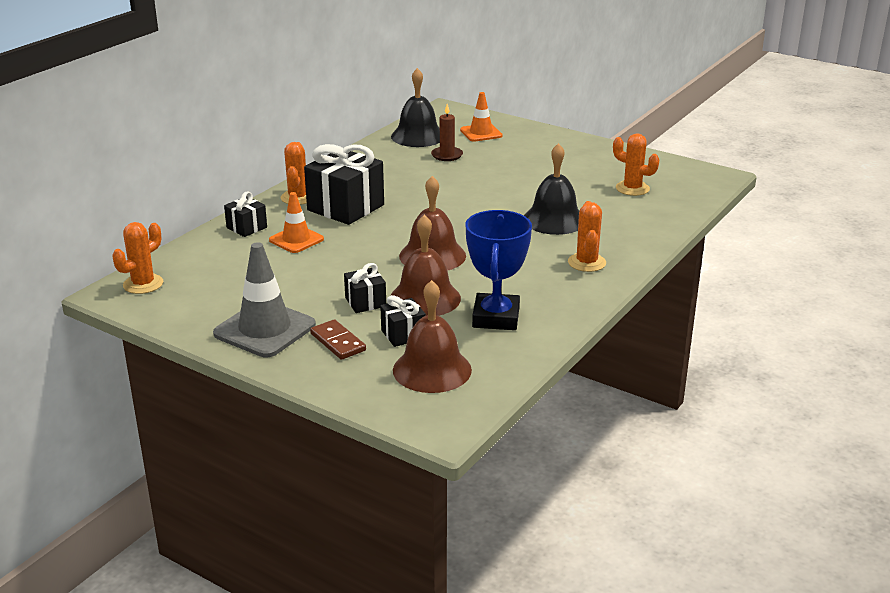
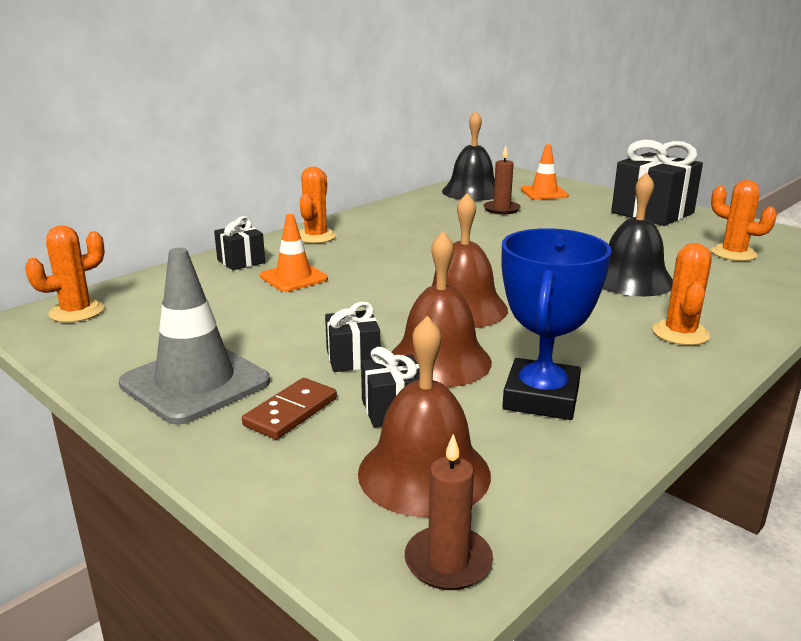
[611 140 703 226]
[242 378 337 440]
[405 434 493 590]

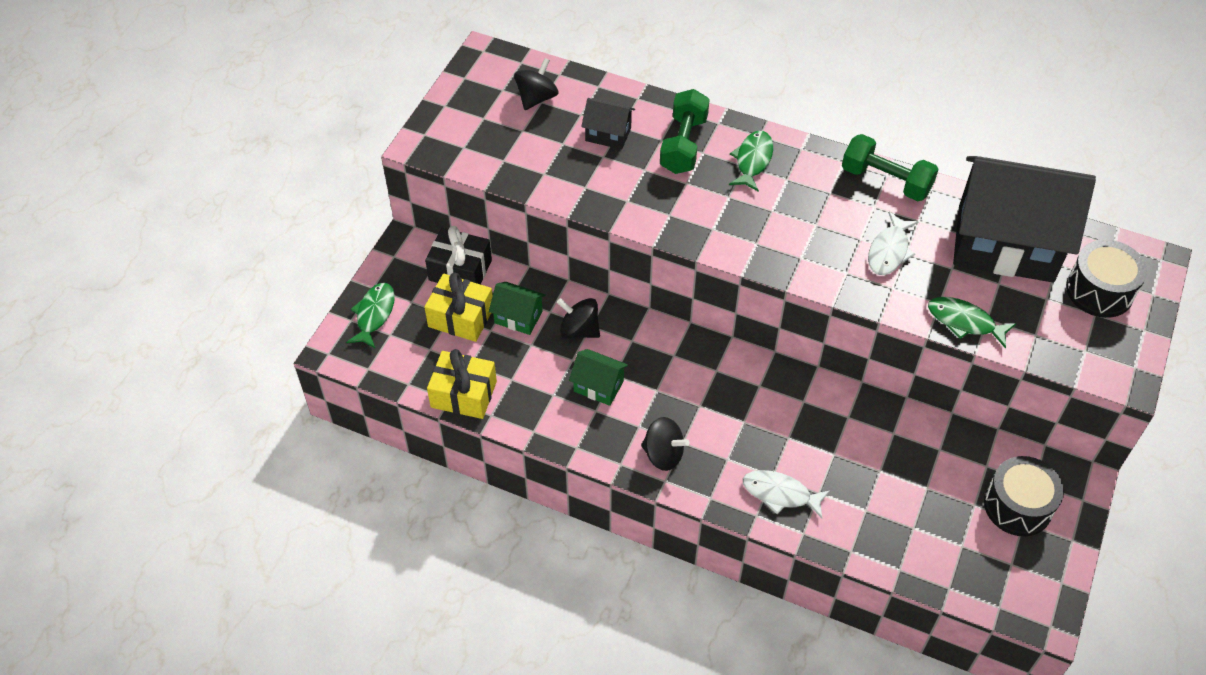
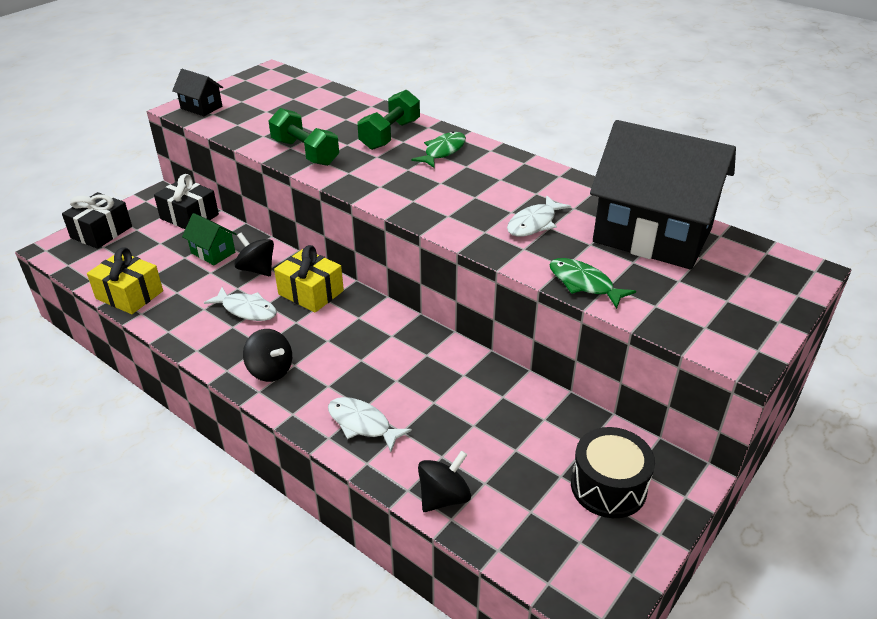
[62 192 132 249]
[274 245 344 313]
[418 450 471 512]
[204 287 277 321]
[172 69 223 116]
[269 108 339 166]
[1066 240 1147 318] (first image)

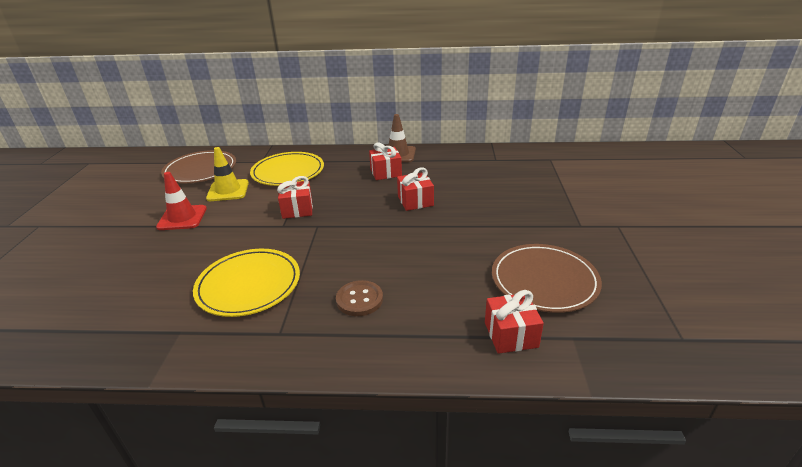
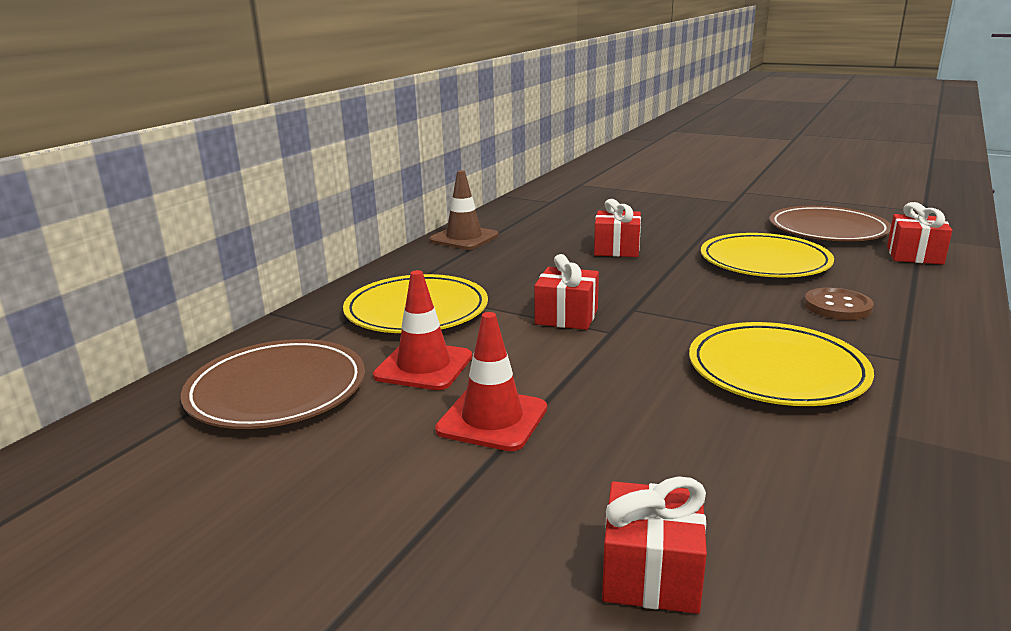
[373 270 472 390]
[602 476 707 614]
[701 233 834 278]

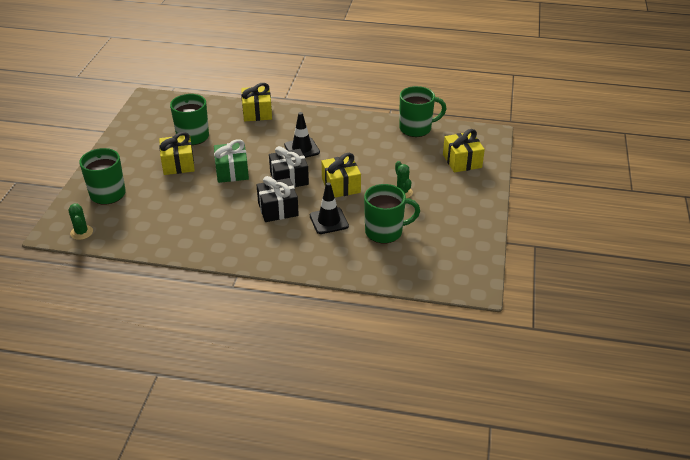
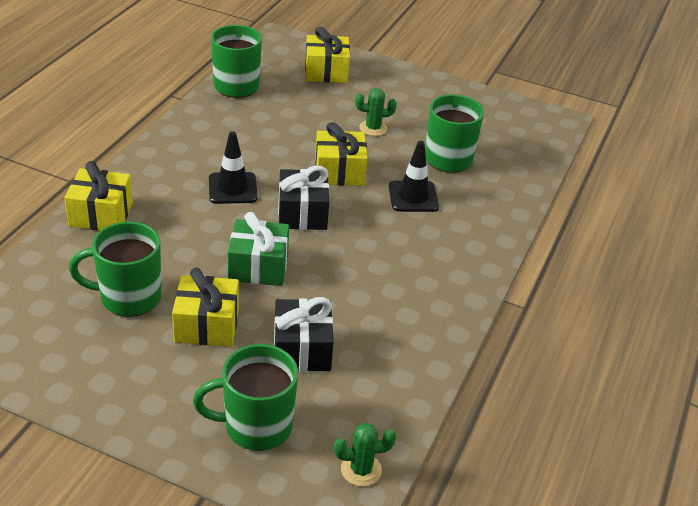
[274 297 334 372]

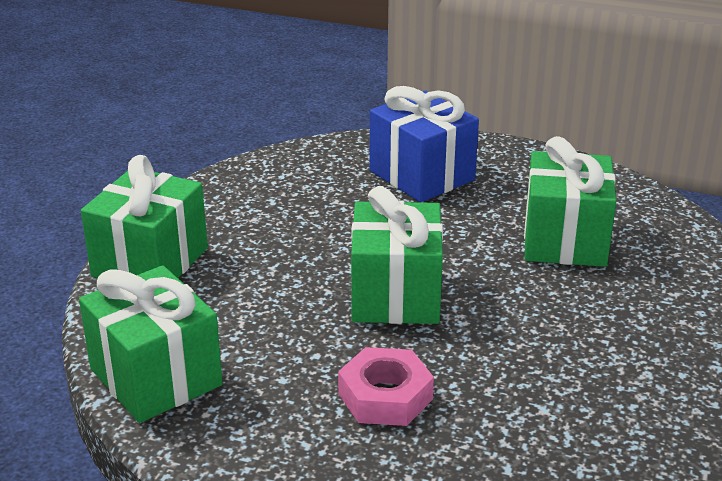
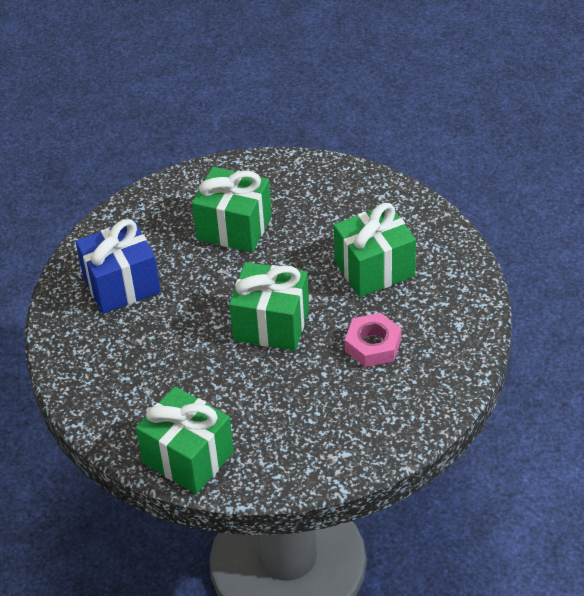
[334 203 416 297]

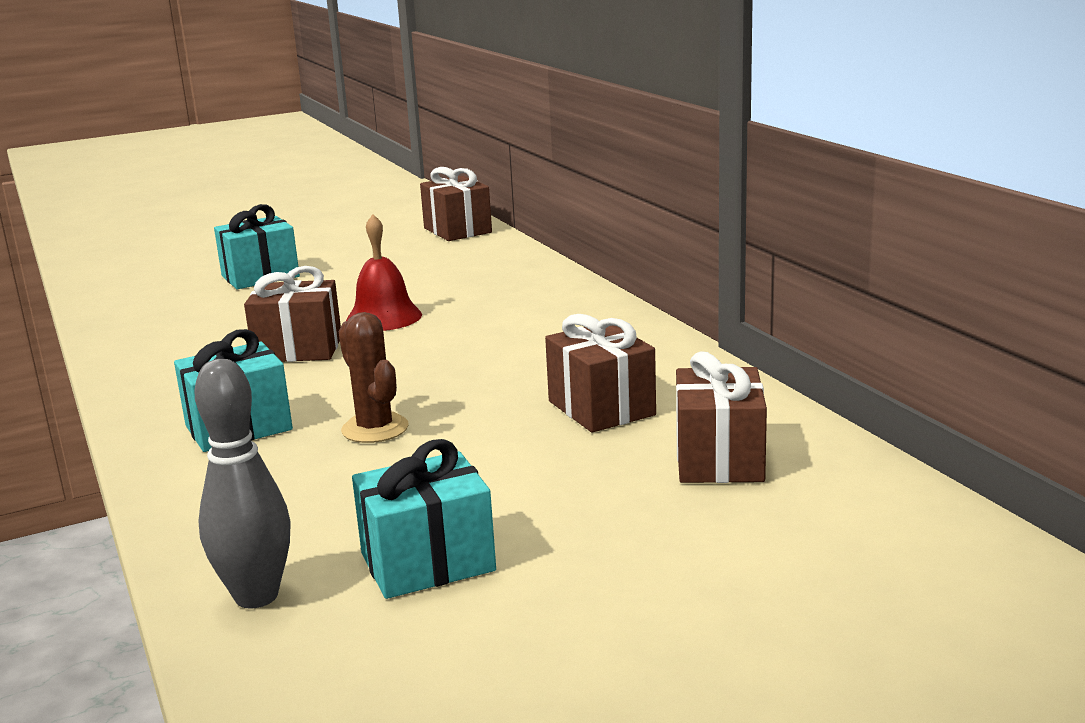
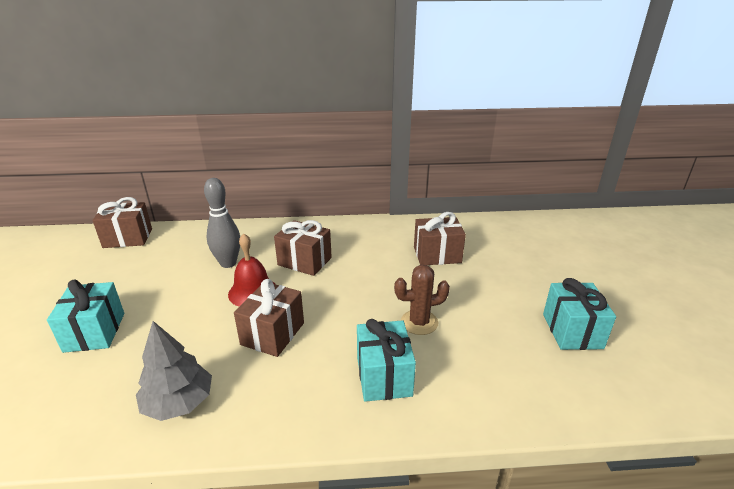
[204 178 240 268]
[274 220 332 276]
[136 321 212 421]

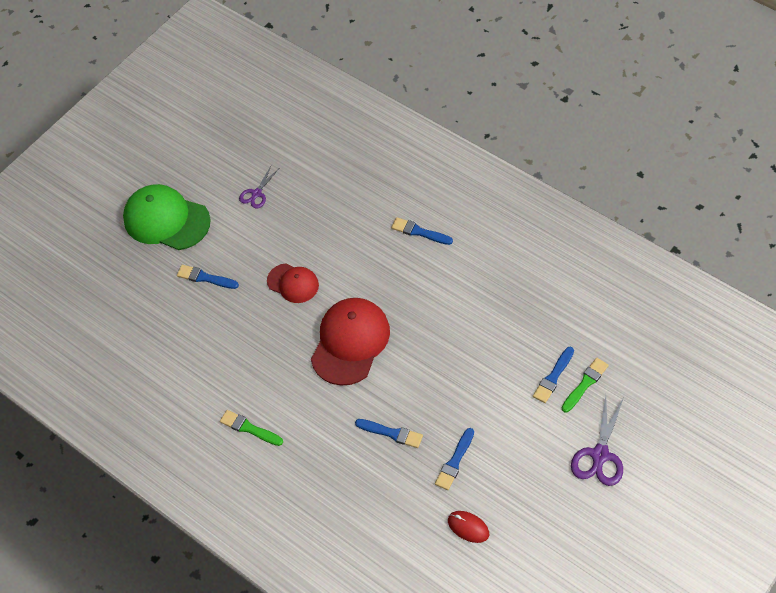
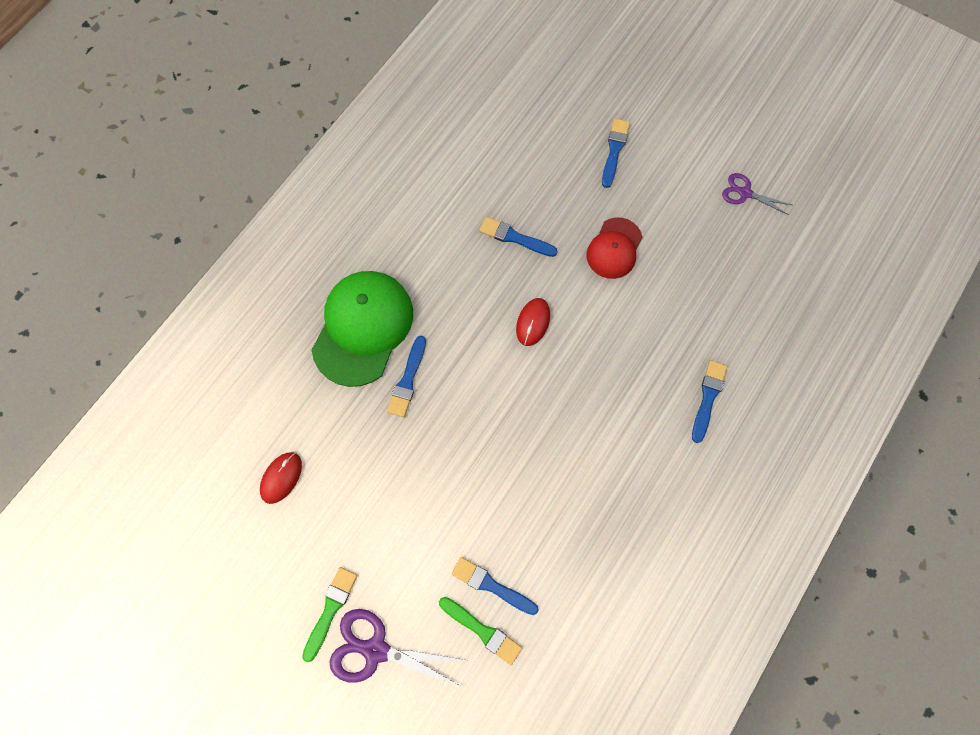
[311 271 413 387]
[302 567 357 662]
[516 298 550 346]
[479 217 558 257]

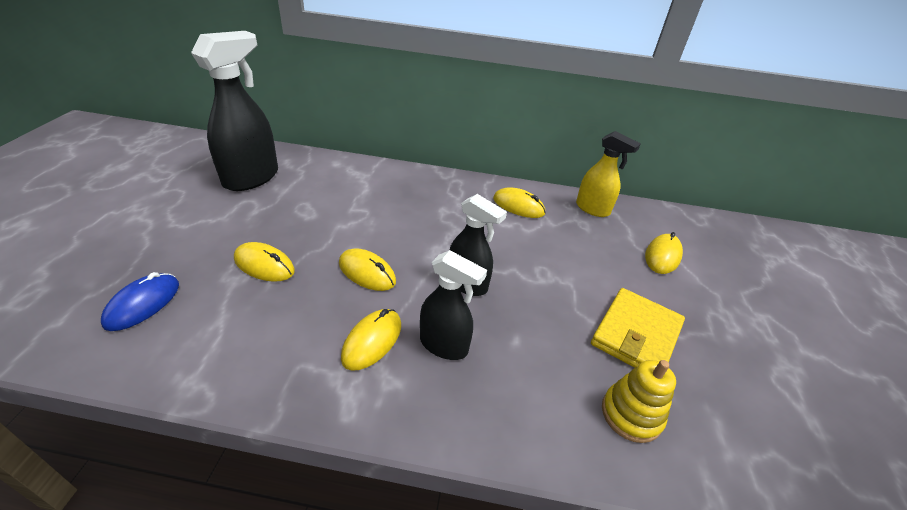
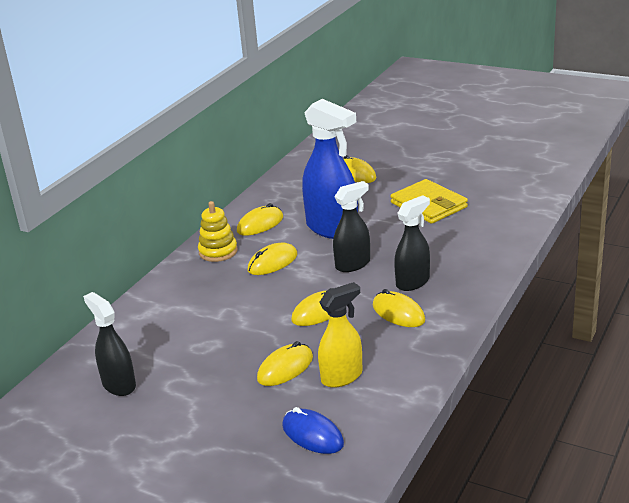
[83 292 136 396]
[318 282 363 388]
[198 201 238 262]
[248 242 297 275]
[302 99 358 239]

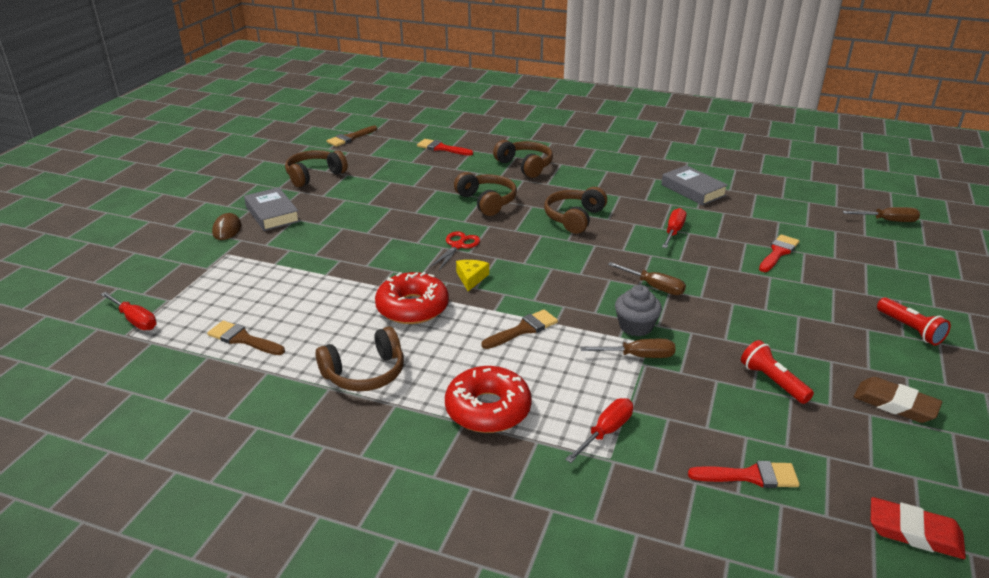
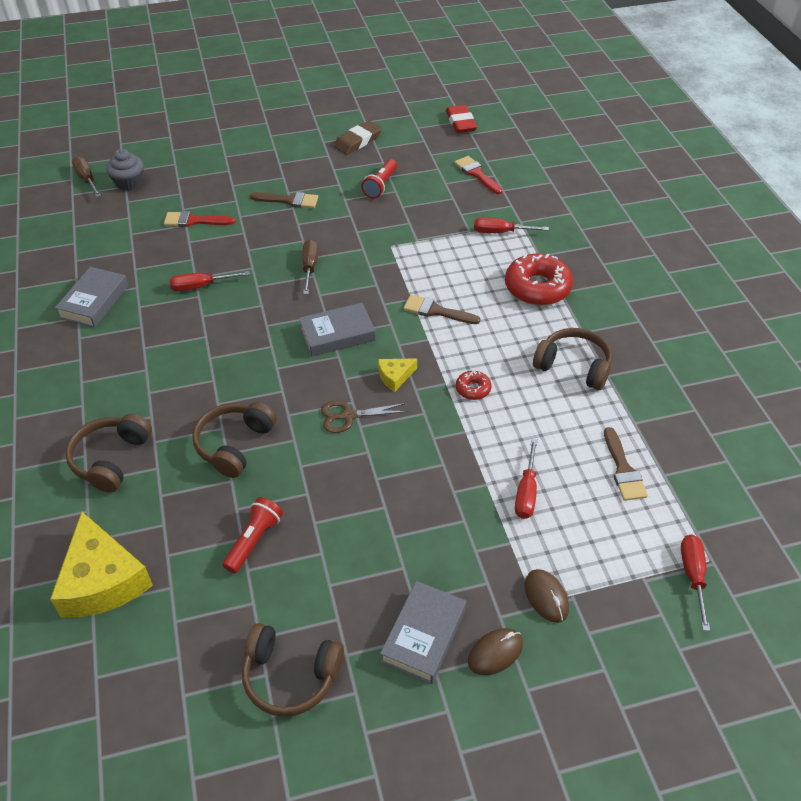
[250 192 318 208]
[456 371 492 400]
[50 512 153 618]
[321 401 408 433]
[544 187 607 234] (first image)
[580 339 675 358] (first image)
[106 149 143 191]
[334 121 382 155]
[222 497 283 573]
[299 303 376 357]
[515 439 537 519]
[525 569 569 623]

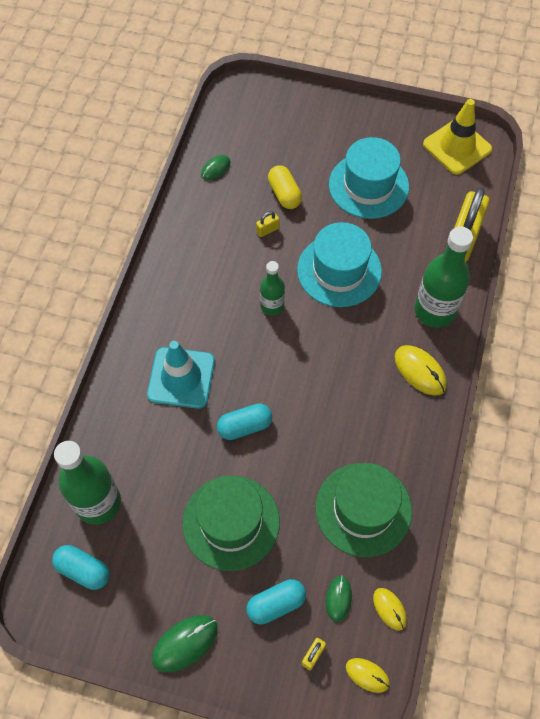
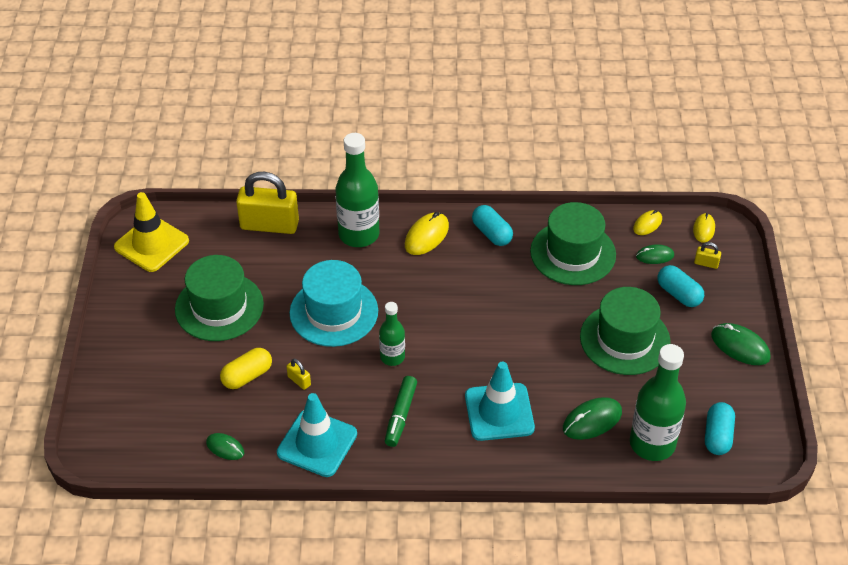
[472 205 513 246]
[175 255 264 341]
[277 393 357 477]
[385 376 417 447]
[563 397 622 440]

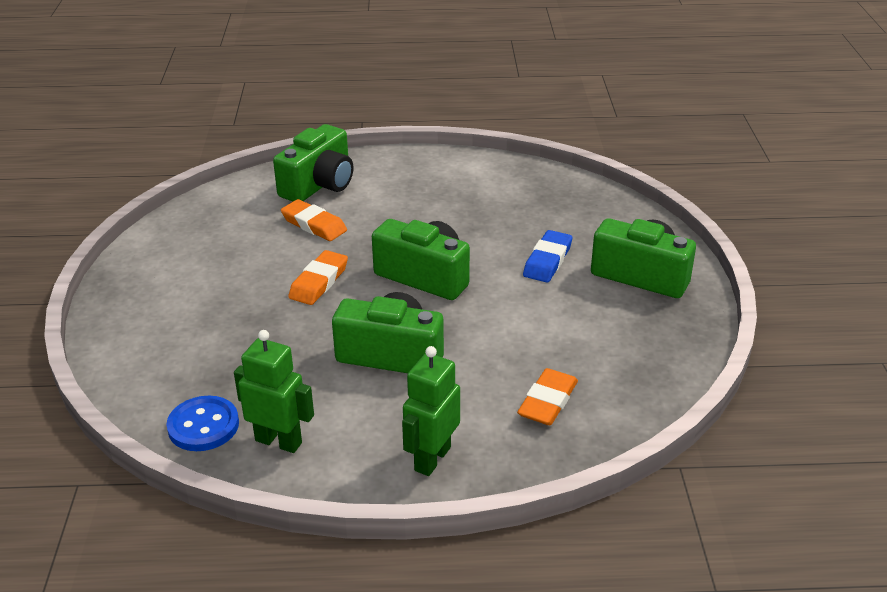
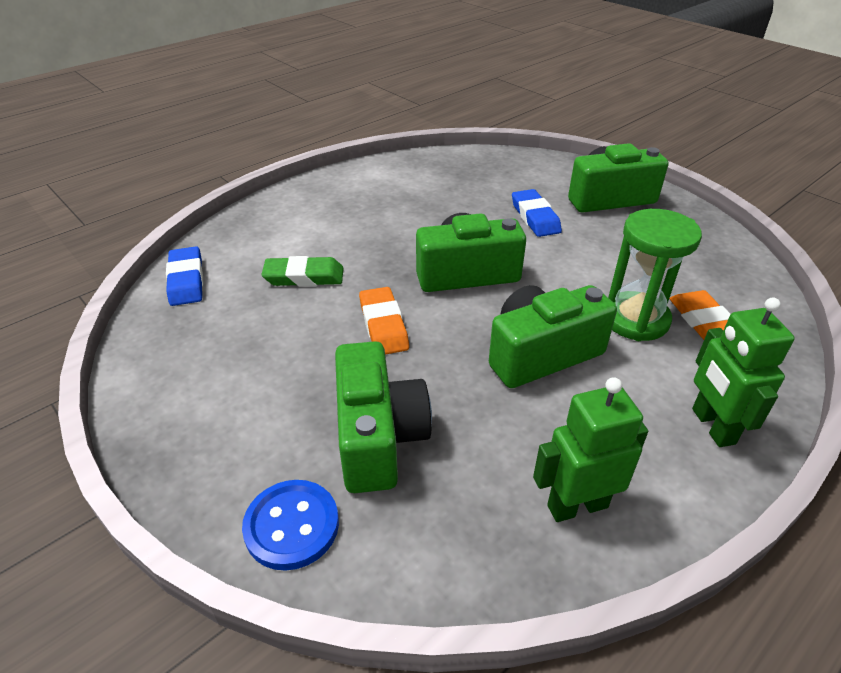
[242 480 339 571]
[335 341 432 493]
[261 256 344 286]
[166 246 203 306]
[608 209 702 341]

